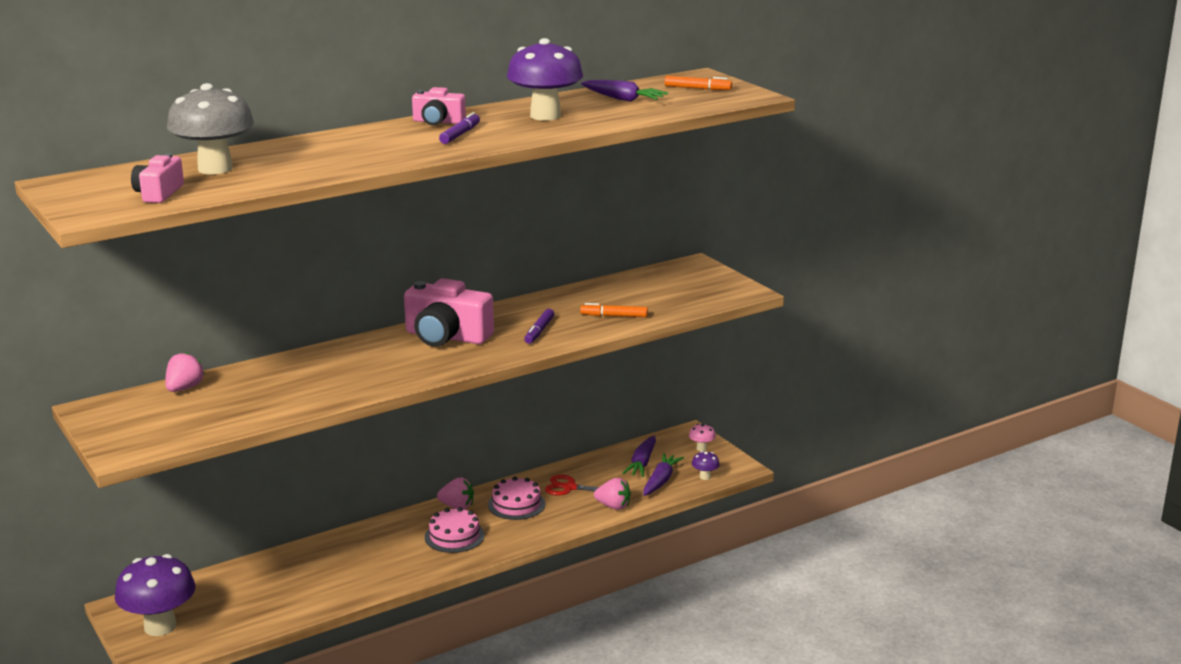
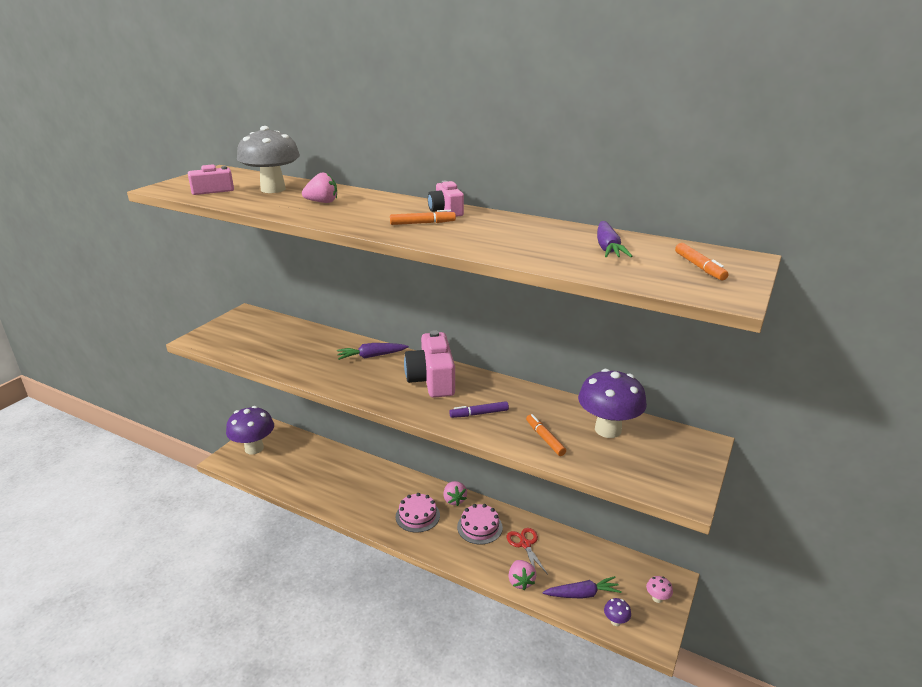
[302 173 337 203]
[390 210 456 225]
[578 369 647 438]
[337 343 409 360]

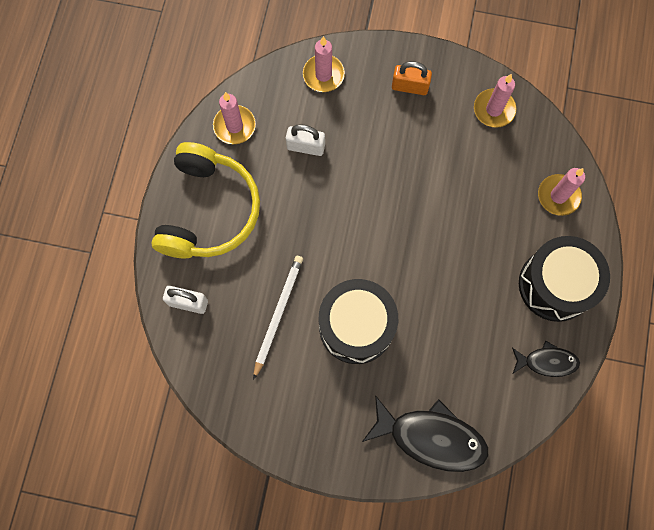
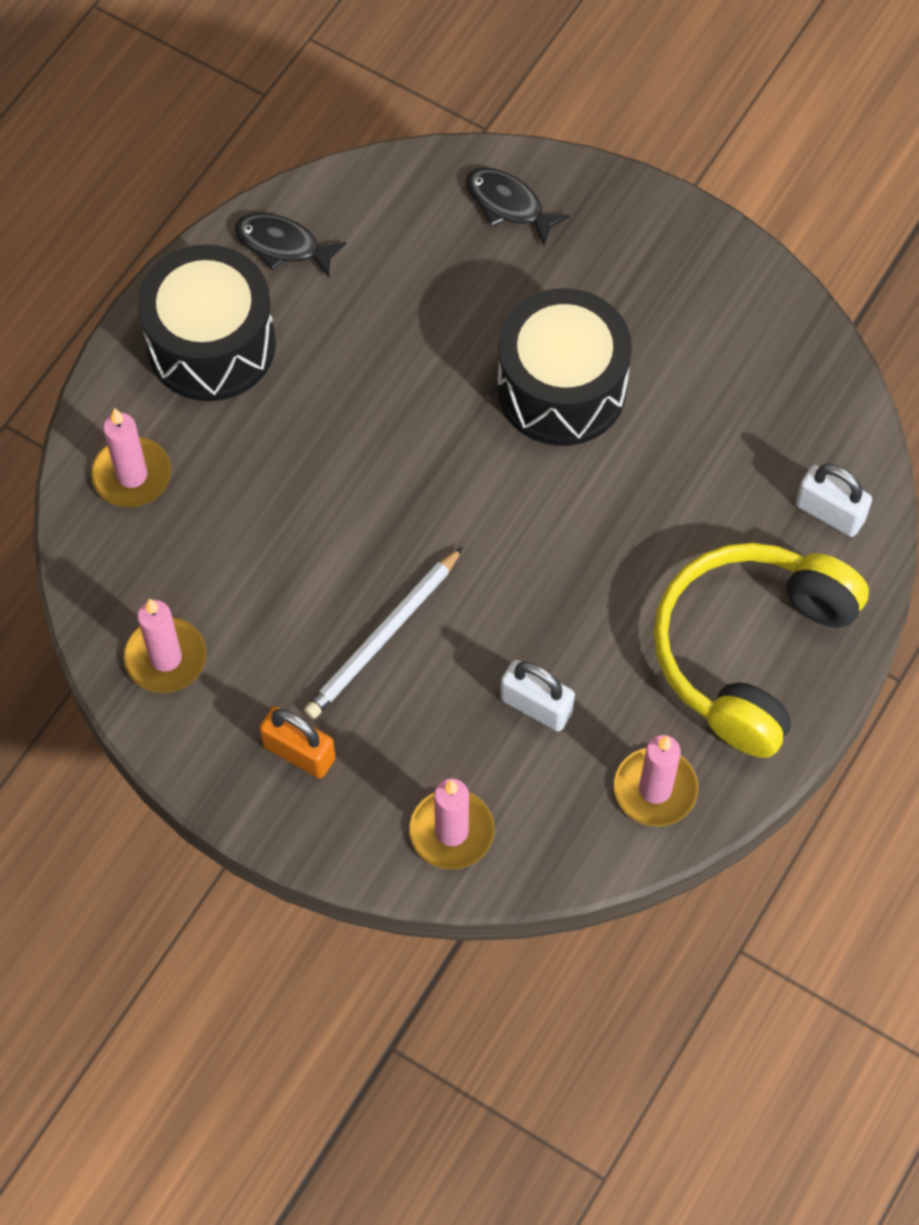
[304 546 463 719]
[466 167 570 245]

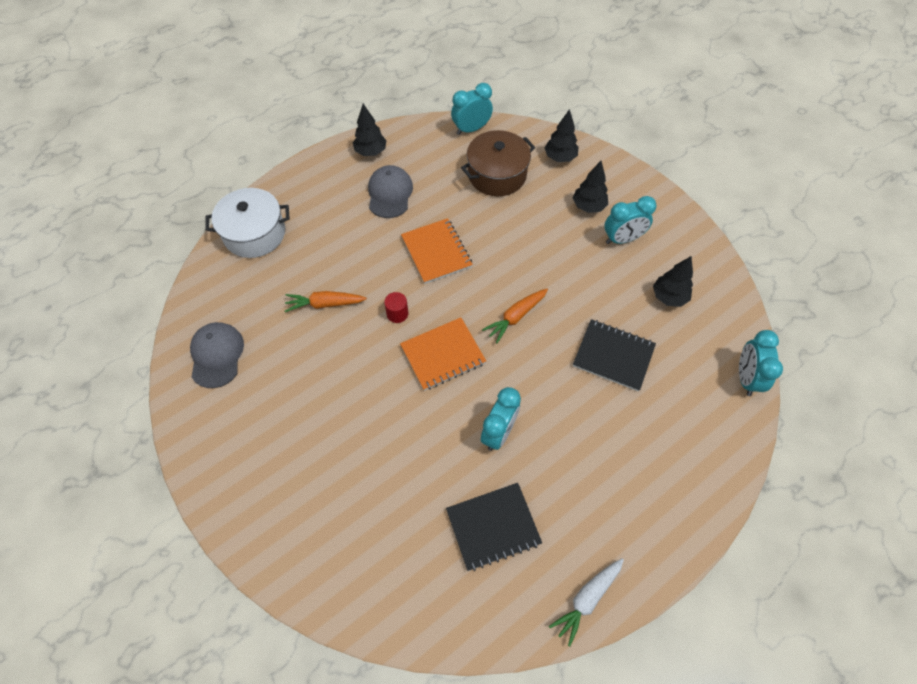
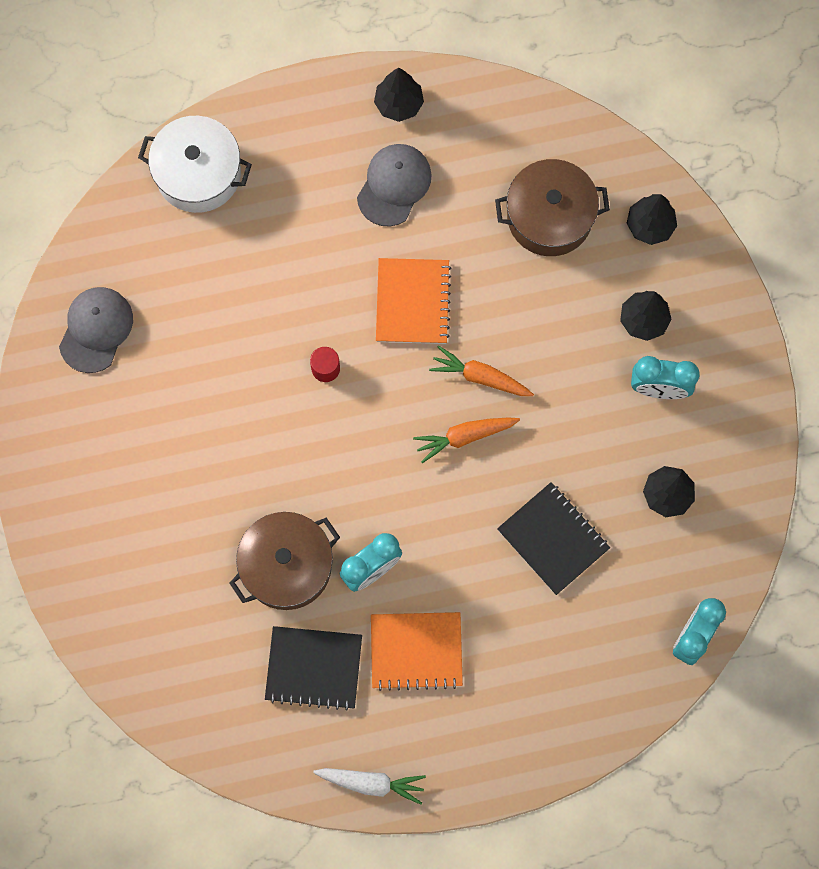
[429 346 534 396]
[371 612 463 691]
[451 83 493 135] (first image)
[313 768 426 805]
[229 512 340 610]

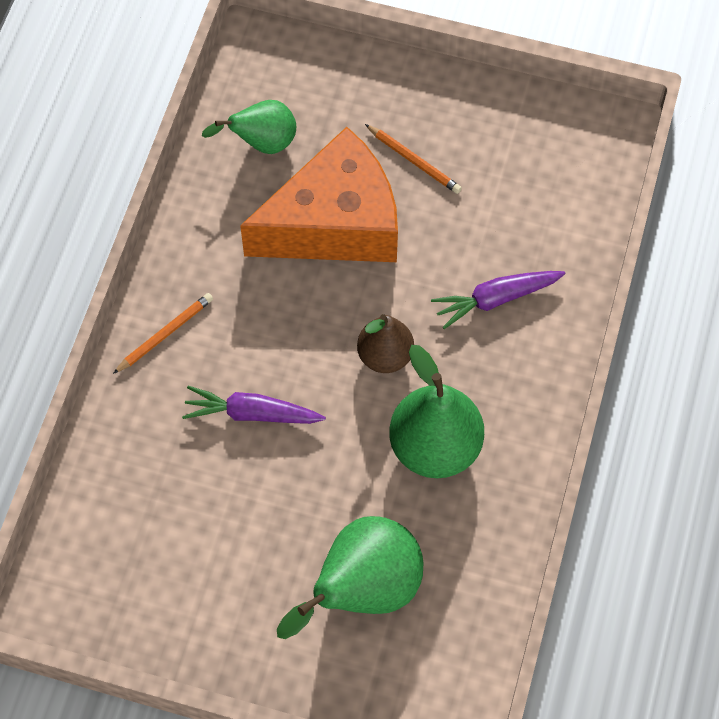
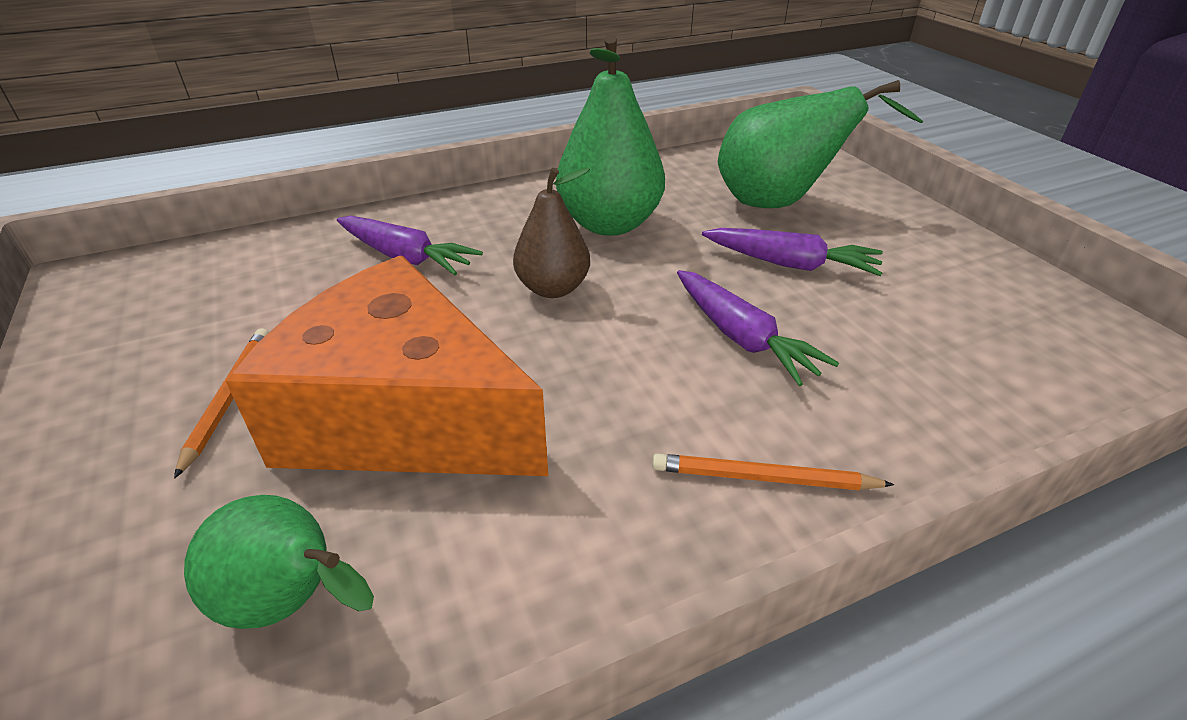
[702 228 883 276]

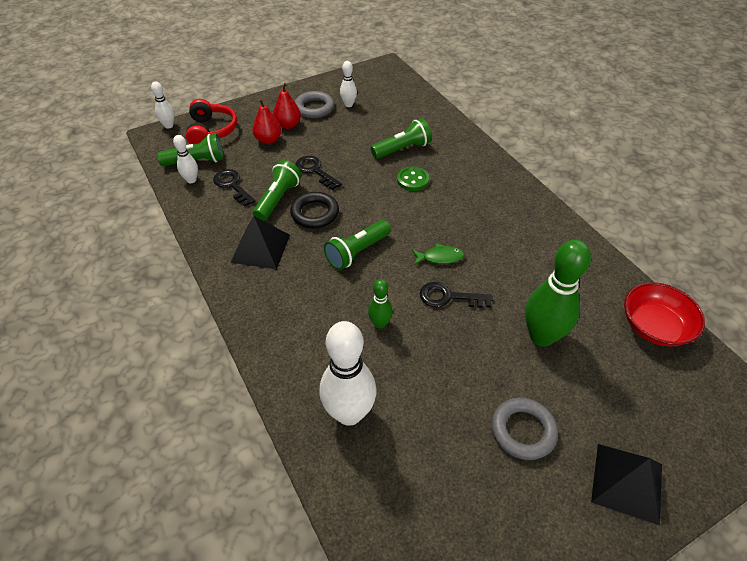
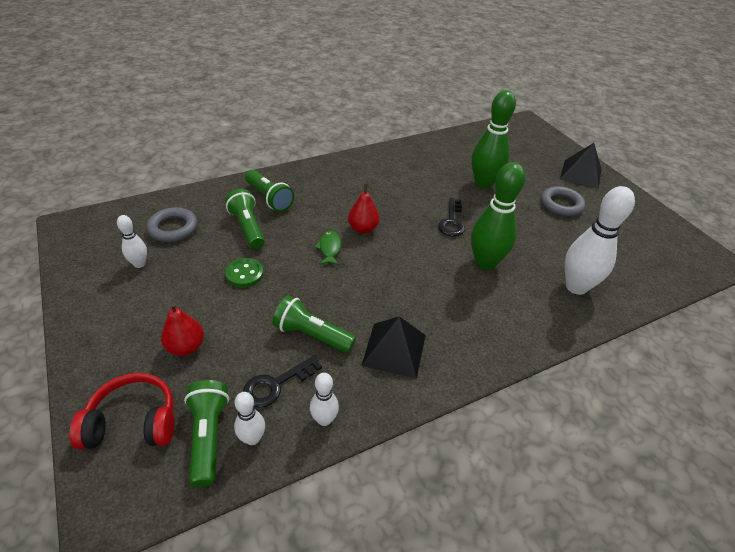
[310 373 339 426]
[348 183 379 234]
[290 192 339 228] (first image)
[147 207 198 242]
[295 156 342 190] (first image)
[245 170 294 212]
[471 162 525 270]
[225 258 263 288]
[315 231 341 265]
[624 282 705 347] (first image)

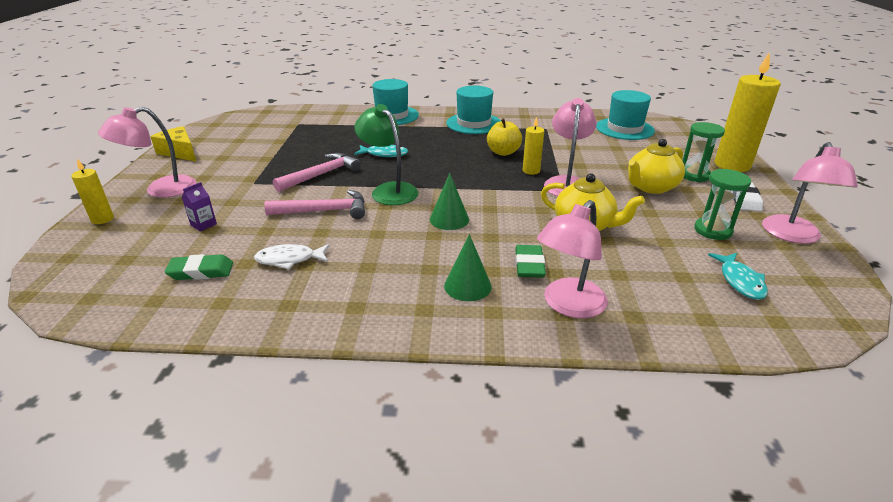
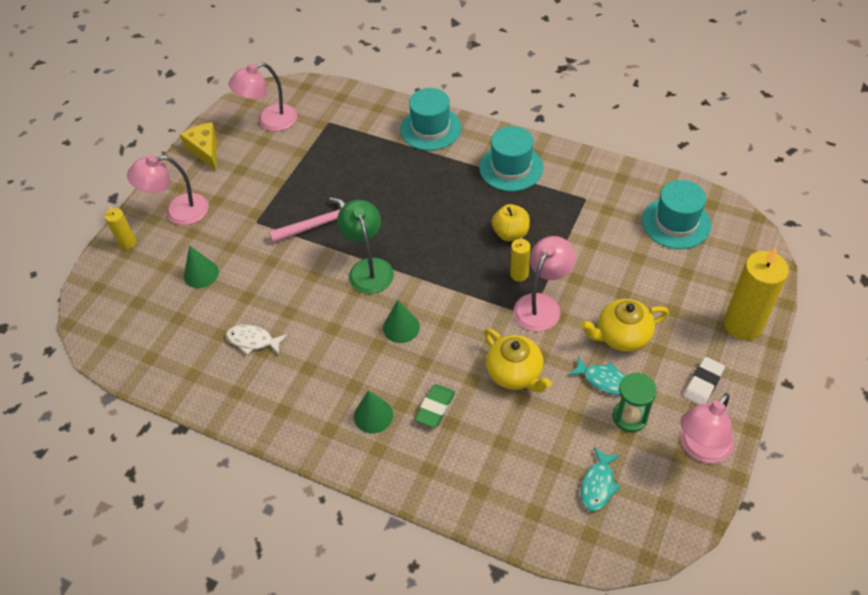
[165 254 233 280] (first image)
[184 245 219 288]
[264 190 365 219] (first image)
[568 356 625 395]
[228 62 297 131]
[682 122 725 182] (first image)

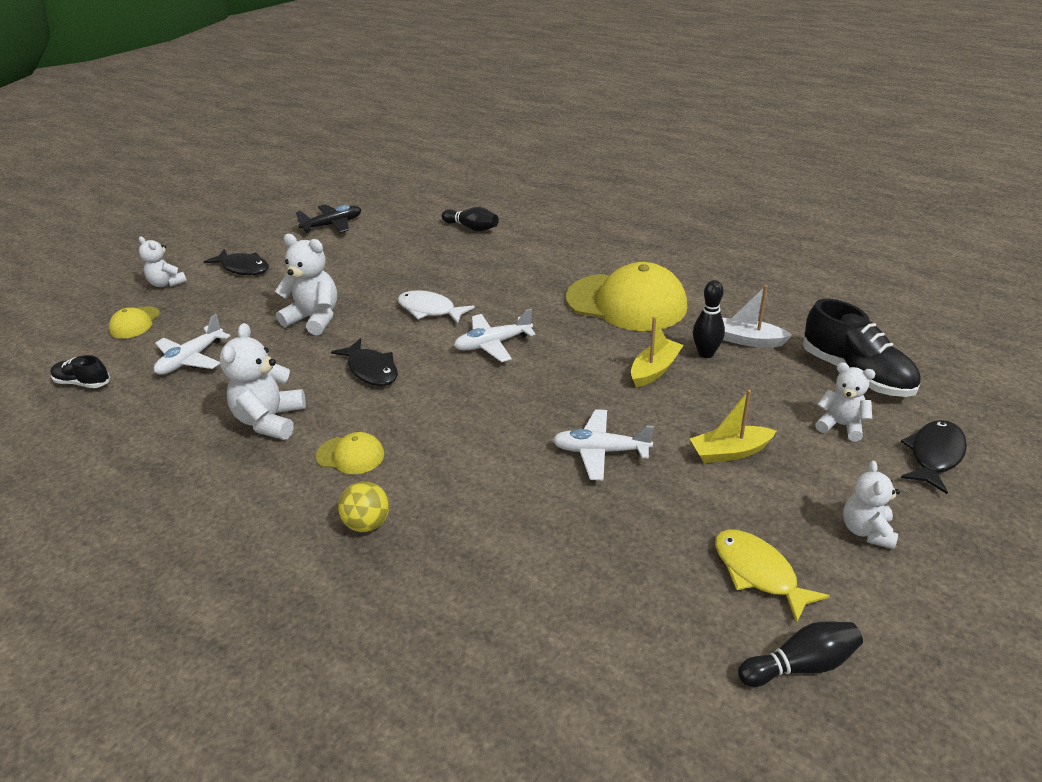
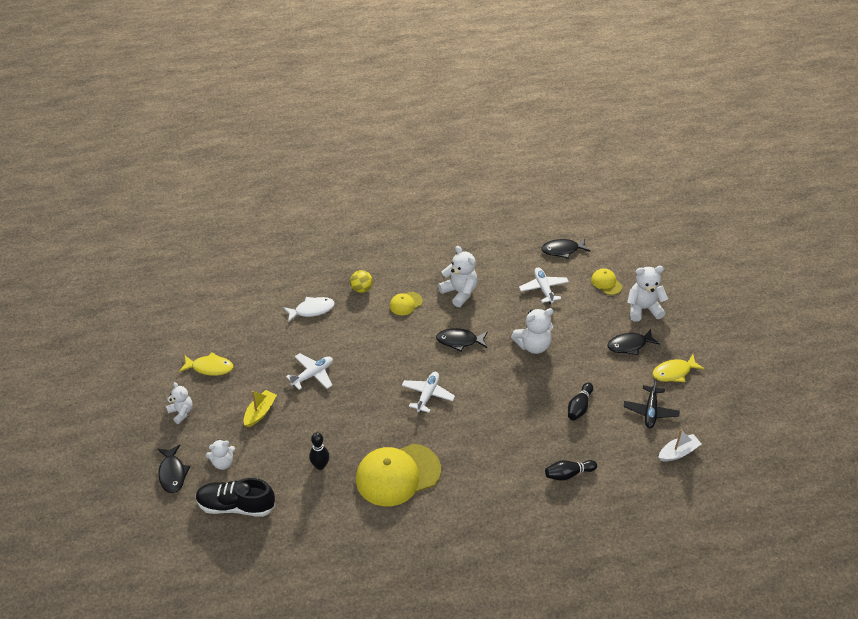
[541 238 590 259]
[627 266 668 322]
[283 297 335 323]
[631 317 684 387] (first image)
[658 430 701 461]
[568 382 593 420]
[652 354 704 382]

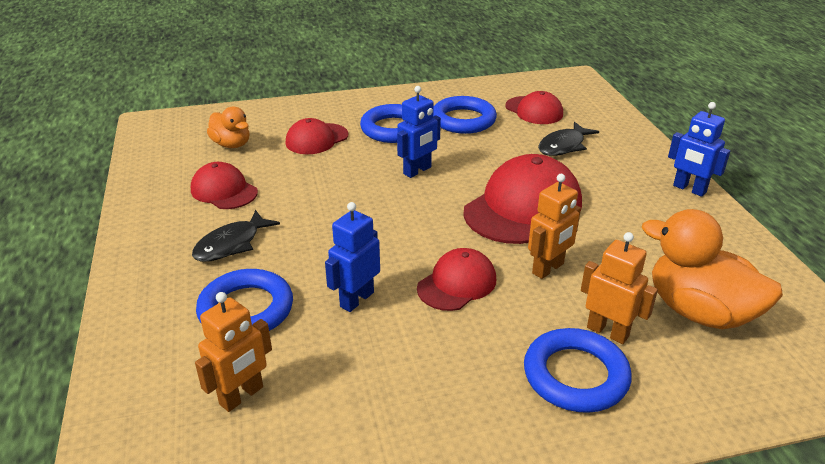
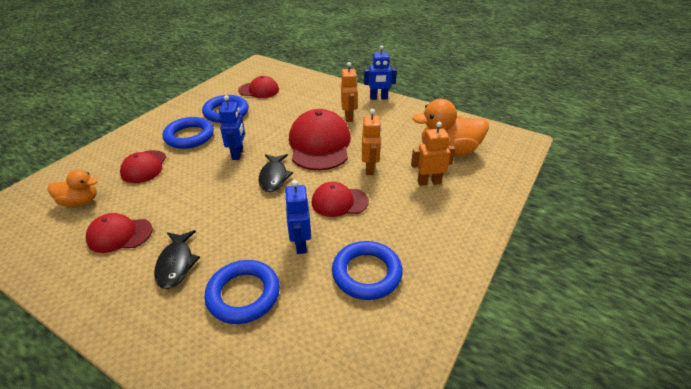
[341 62 358 122]
[312 182 369 217]
[332 241 403 300]
[258 154 293 192]

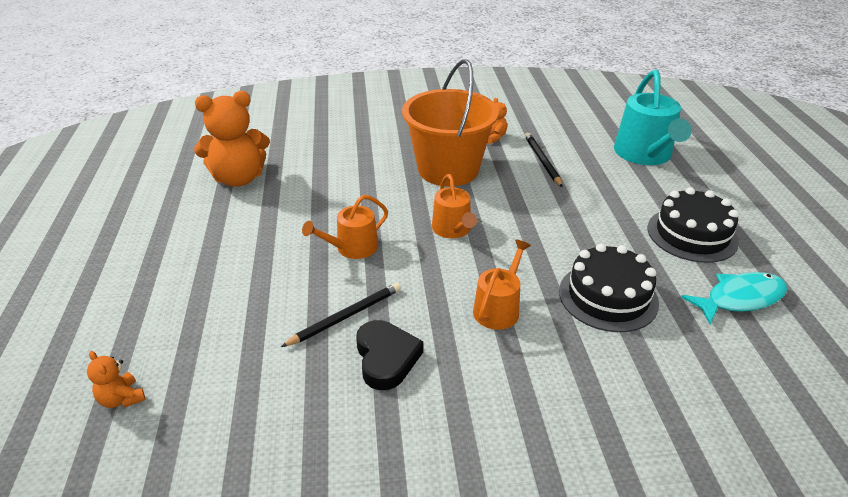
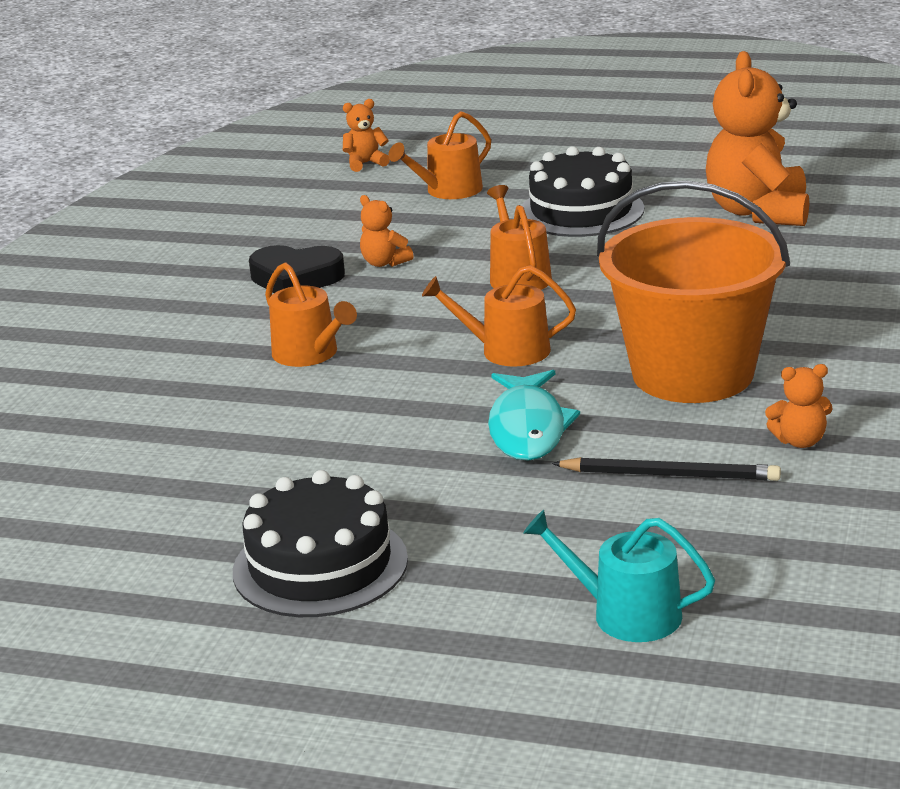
[360 195 414 267]
[520 146 644 237]
[523 510 715 642]
[488 370 580 461]
[388 111 491 199]

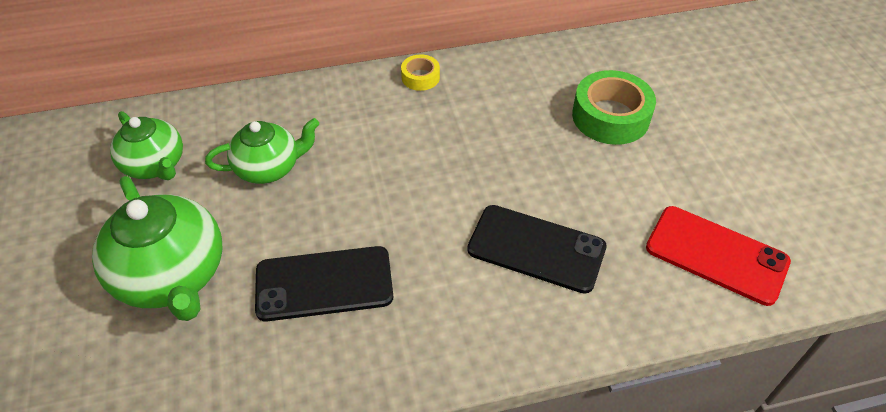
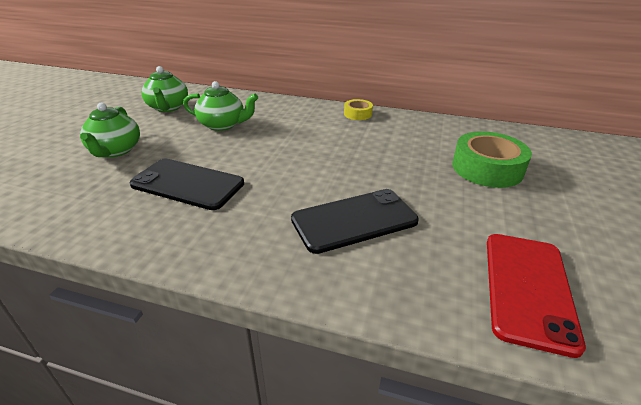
[80 103 140 157]
[291 189 419 254]
[487 234 586 358]

